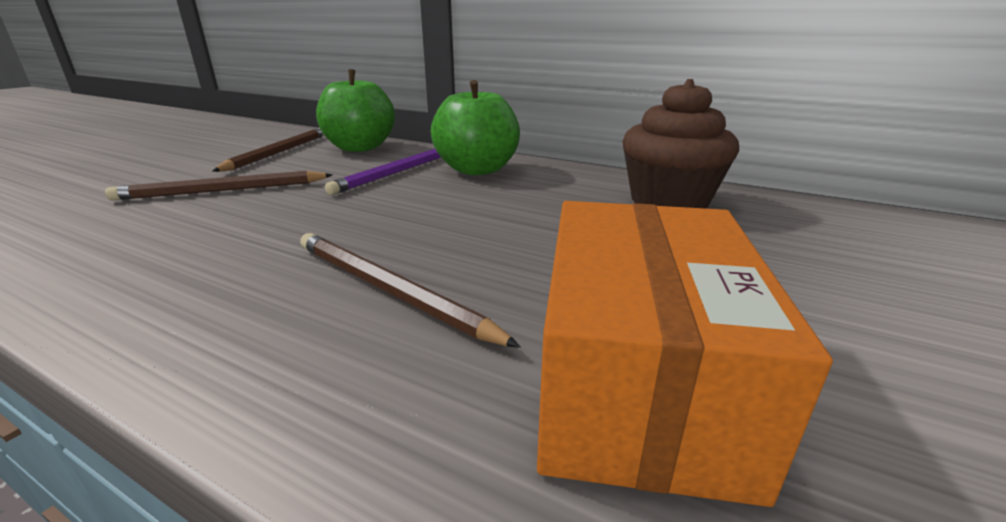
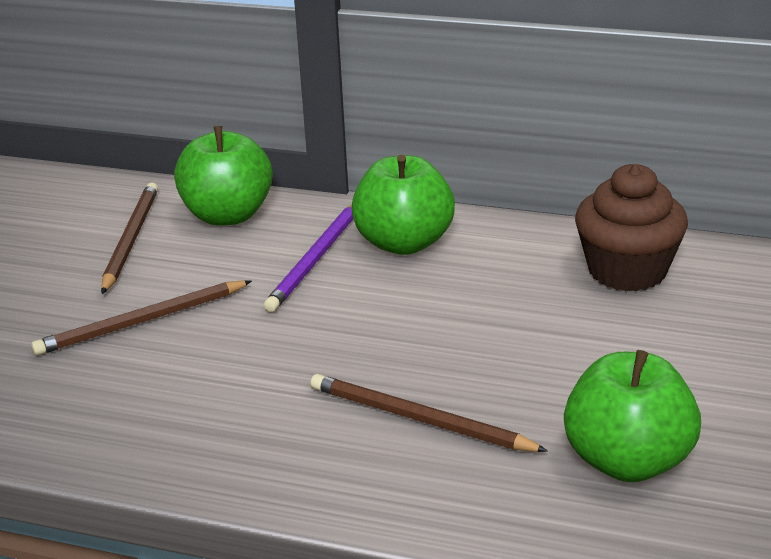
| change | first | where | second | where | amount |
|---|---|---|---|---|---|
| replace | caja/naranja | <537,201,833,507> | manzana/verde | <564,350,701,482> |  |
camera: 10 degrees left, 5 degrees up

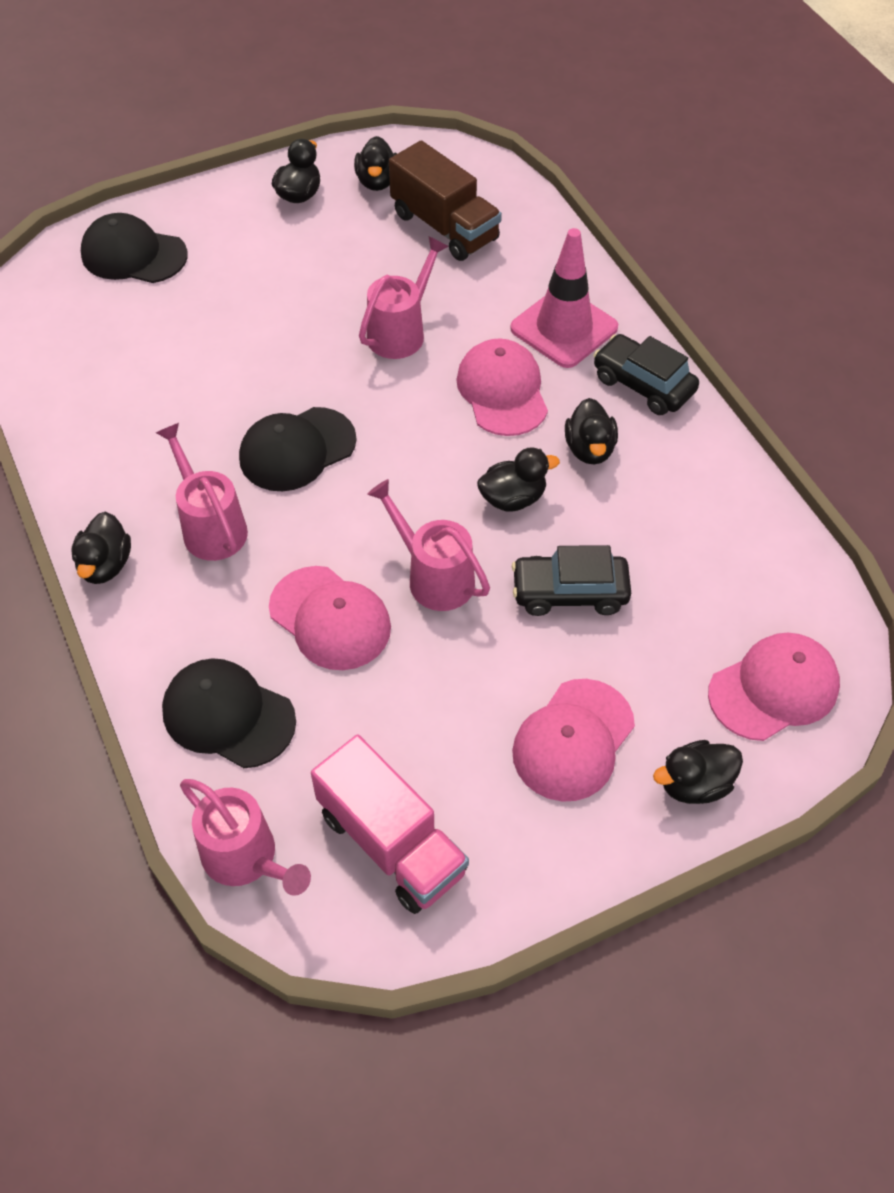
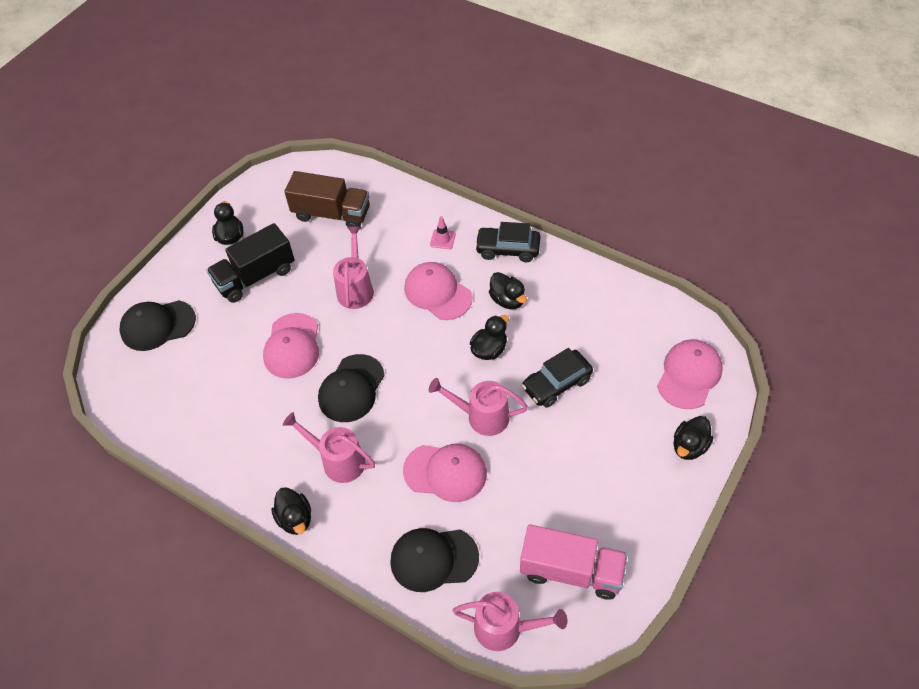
| change | first | where | second | where | amount |
|---|---|---|---|---|---|
| insert |  |  | camión/negro | <207,223,295,303> |  |
| move | gorra/rosa | <512,679,635,802> |  | <263,313,319,379> |  |
| resize | cono de tráfico/rosa | <510,228,618,368> |  | <430,216,456,249> | x0.44 |
| delete | pato/negro | <354,136,397,191> |  |  |  |
camera: 30 degrees left, 0 degrees up

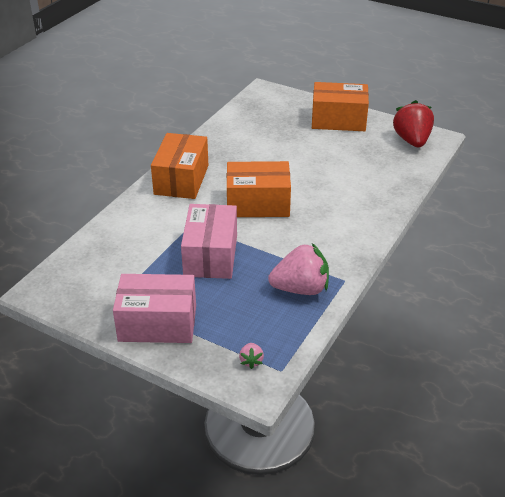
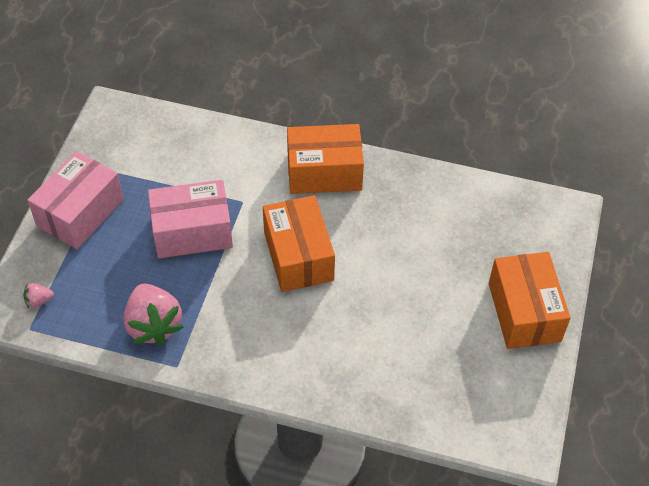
| change | first | where | second | where | amount |
|---|---|---|---|---|---|
| rotate | caja/rosa | <113,274,196,343> |  | <27,151,124,249> | 45 degrees clockwise |
| delete | fresa/rojo | <393,100,434,147> |  |  |  |
camera: 75 degrees right, 15 degrees up

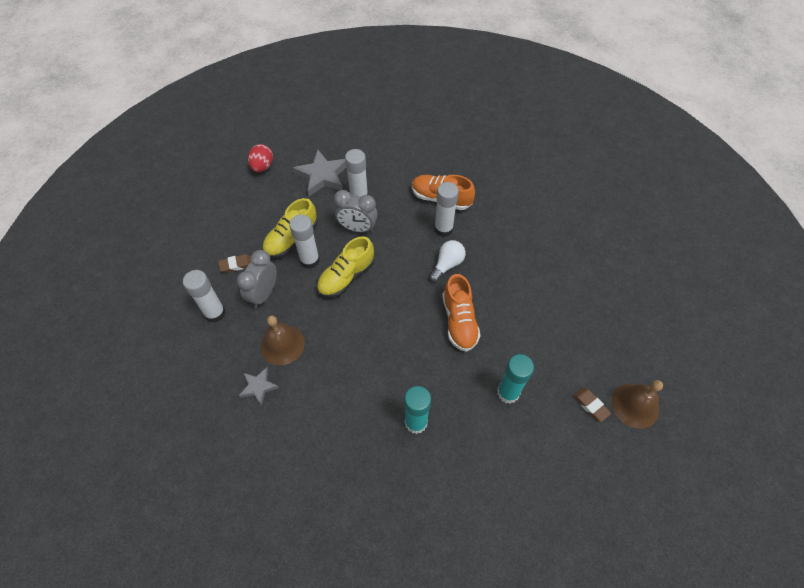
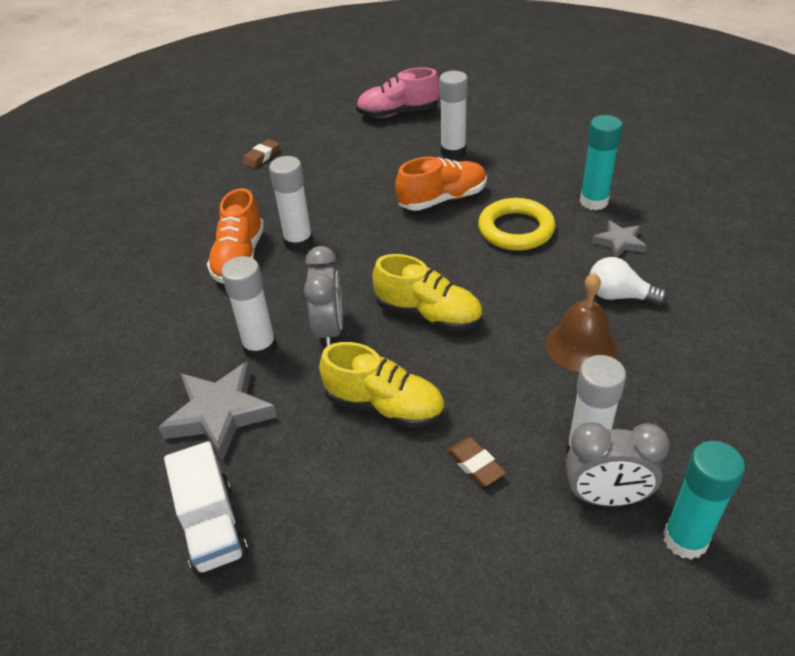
| change | first | where | second | where | amount |
|---|---|---|---|---|---|
| replace | huevo/rojo | <248,144,273,172> | camión/blanco | <164,441,248,575> |  |
| move | goma de borrar/marrón | <573,388,611,422> |  | <242,139,280,168> |  |
| insert |  |  | zapato/rosa | <356,67,440,118> |  |
| move | barra de pegamento/blanco | <289,215,320,269> |  | <439,71,468,159> |  |
| insert |  |  | anillo/amarillo | <478,198,555,251> |  |
| move | despertador/gris | <237,250,277,308> |  | <566,422,670,506> |  |
| move | bombilla/blanco | <429,240,465,282> |  | <589,257,667,306> |  |
| move | estrella/gris | <239,367,279,406> |  | <592,220,646,257> |  |
| move | barra de pegamento/turquesa | <497,354,534,404> |  | <663,441,745,559> |  |
| delete | campana/marrón | <611,380,663,429> |  |  |  |
camera: 105 degrees left, 15 degrees down

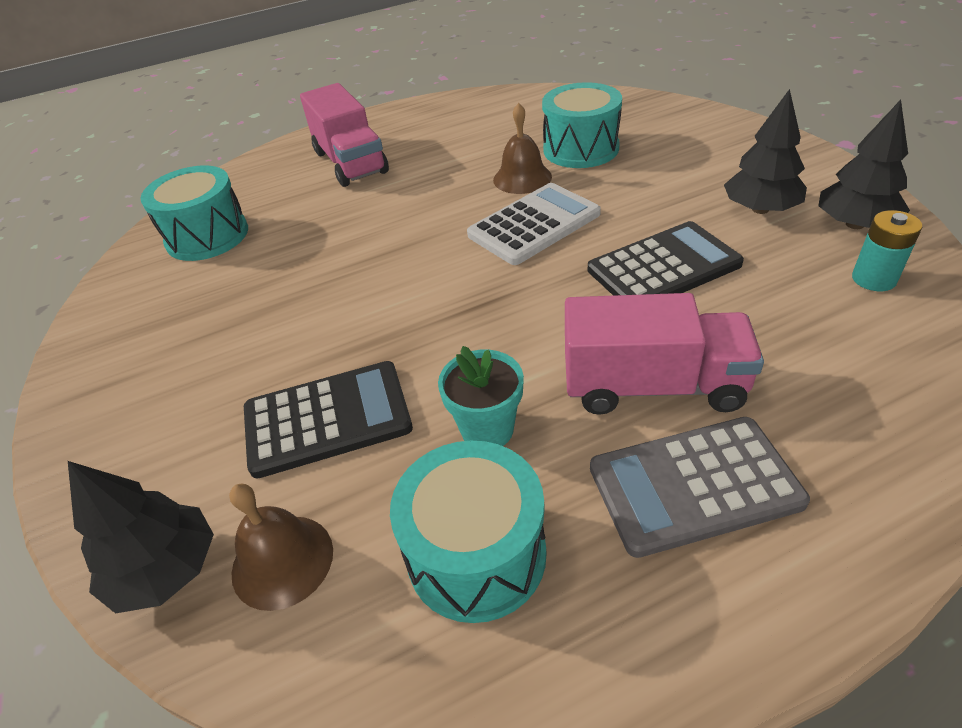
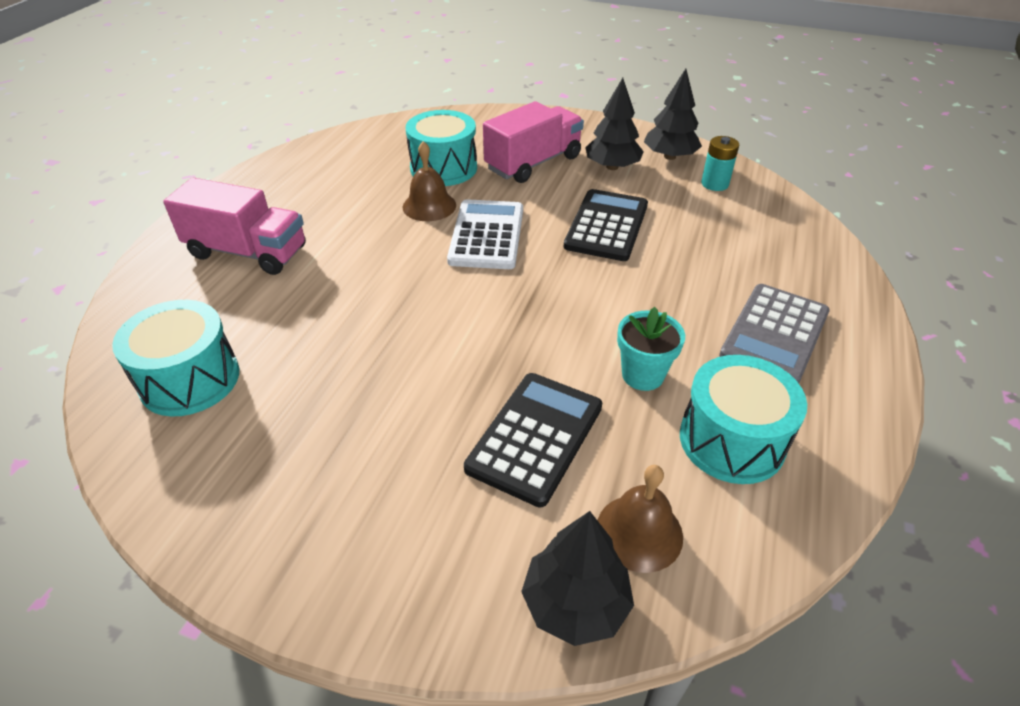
| change | first | where | second | where | amount |
|---|---|---|---|---|---|
| move | camión/rosa | <565,293,764,415> |  | <483,101,584,183> |  |
camera: 50 degrees left, 0 degrees up

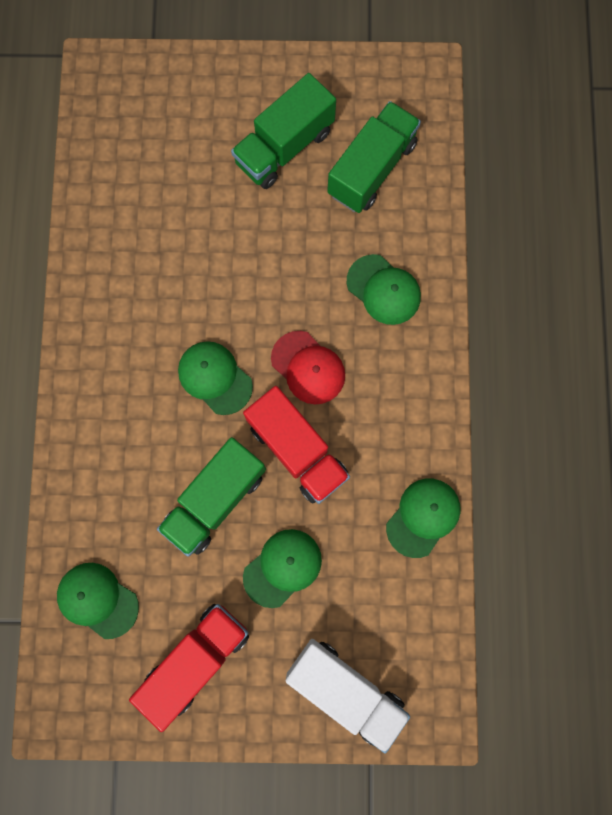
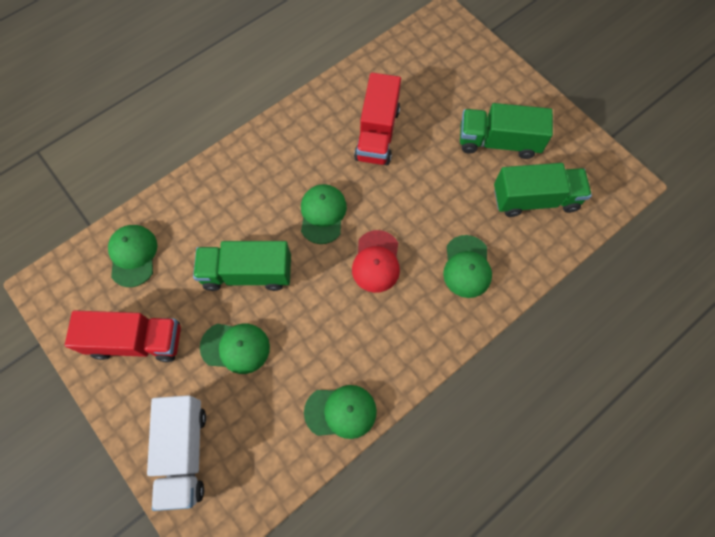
| change | first | where | second | where | amount |
|---|---|---|---|---|---|
| move | camión/rojo | <243,386,350,504> |  | <354,73,401,165> |  |
camera: 50 degrees right, 10 degrees down

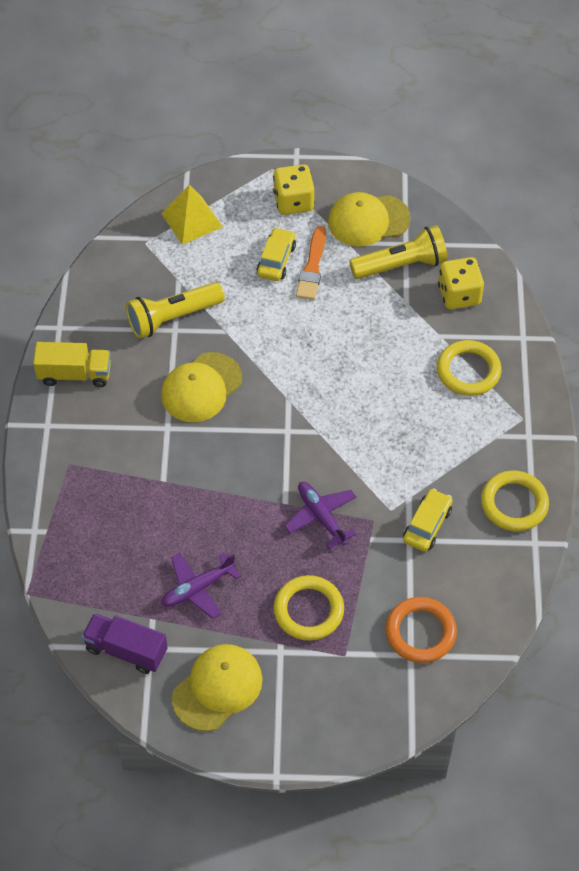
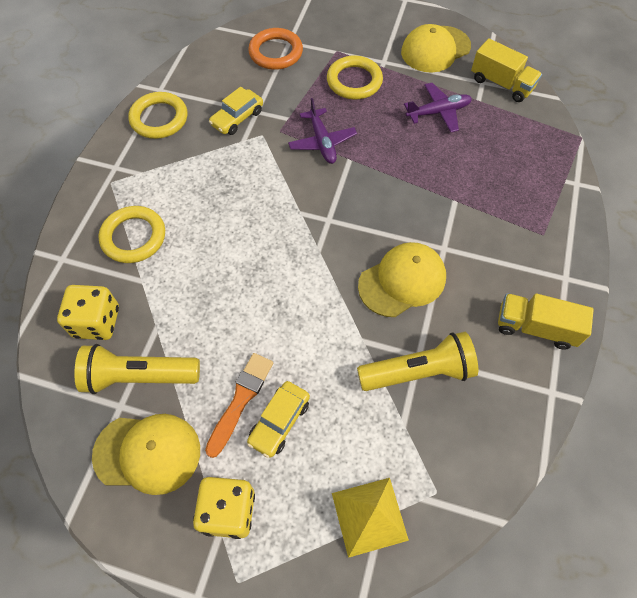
| change | first | where | second | where | amount |
|---|---|---|---|---|---|
| recolor | camión/morado | <82,613,168,674> | camión/amarillo | <471,38,542,102> |  |
camera: 165 degrees left, 5 degrees up

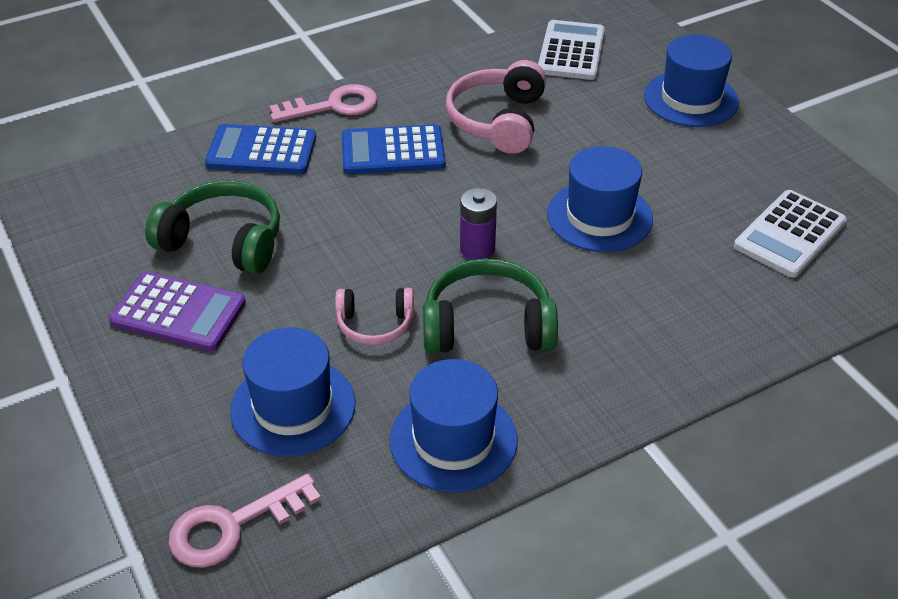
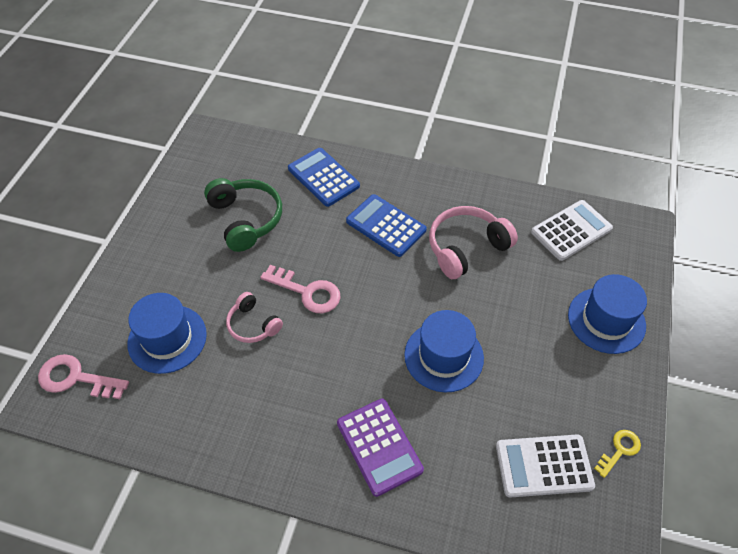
| change | first | where | second | where | amount |
|---|---|---|---|---|---|
| move | llave/rosa | <270,84,378,122> |  | <260,265,341,313> |  |
| move | calculadora/morado | <109,271,246,351> |  | <337,399,424,497> |  |
| insert |  |  | llave/amarillo | <594,430,641,478> |  |
| delete | sombrero/azul | <389,359,517,492> |  |  |  |
| delete | auriculares/verde | <423,258,558,353> |  |  |  |
| delete | pila/morado | <460,188,497,260> |  |  |  |
camera: 45 degrees right, 10 degrees up

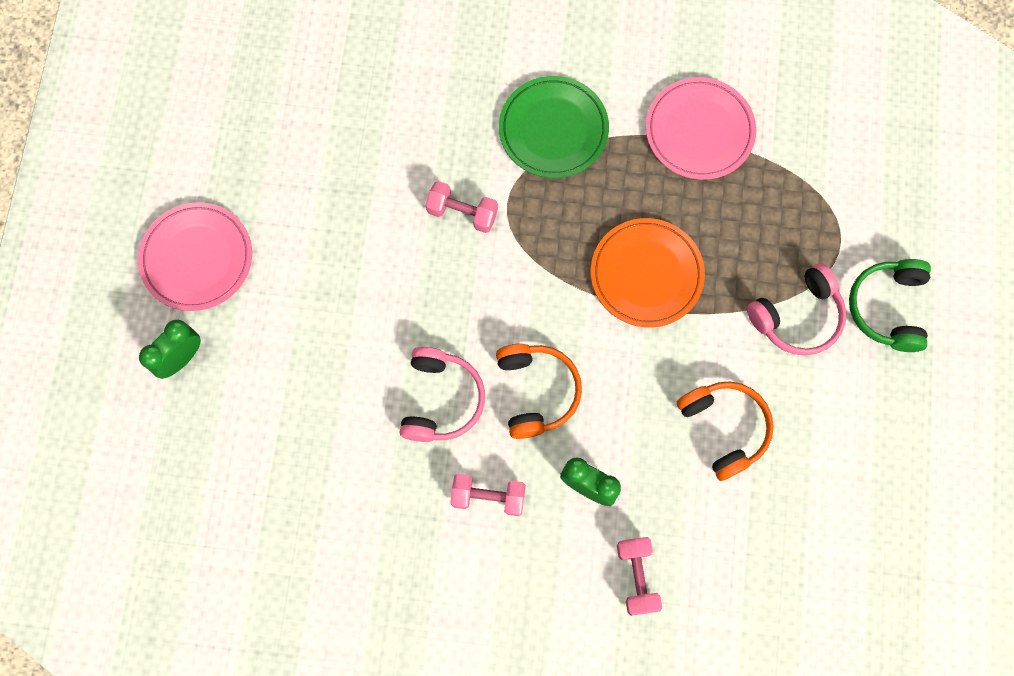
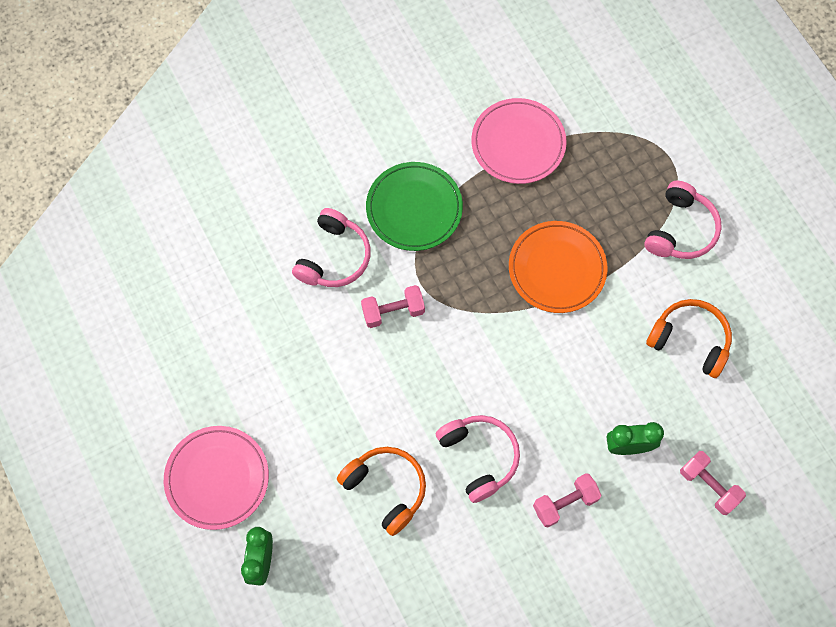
| change | first | where | second | where | amount |
|---|---|---|---|---|---|
| insert |  |  | auriculares/rosa | <292,208,371,287> |  |
| move | auriculares/naranja | <496,344,582,439> |  | <337,447,426,536> |  |
| delete | auriculares/verde | <849,259,931,352> |  |  |  |
camera: 35 degrees left, 5 degrees down

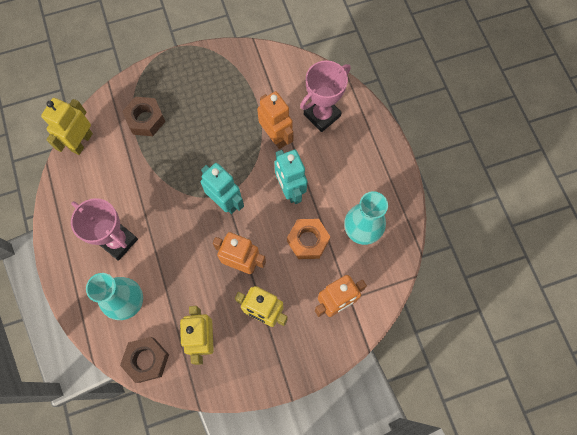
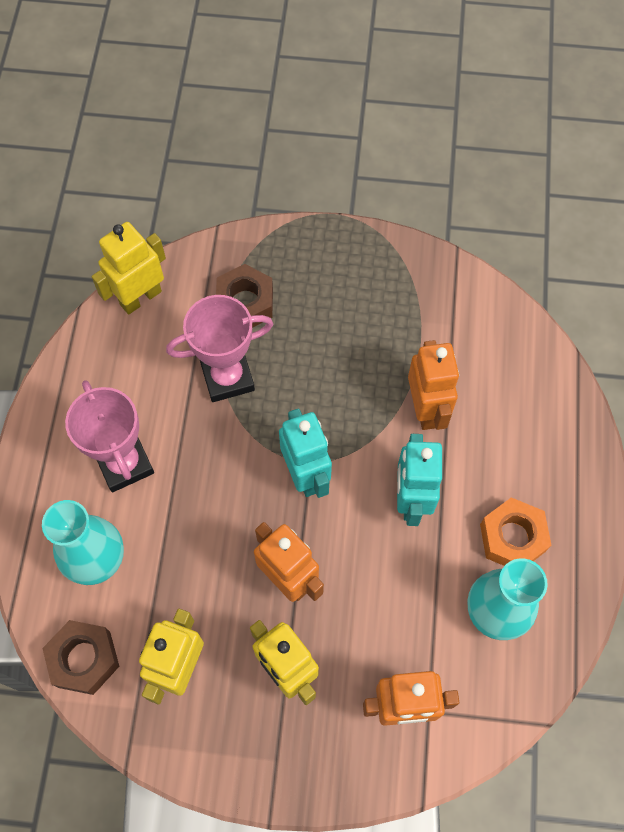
| change | first | where | second | where | amount |
|---|---|---|---|---|---|
| move | trofeo/rosa | <300,60,351,132> |  | <166,295,273,402> |  |
| move | tuerca/naranja | <287,219,330,259> |  | <480,497,551,566> |  |
camera: 25 degrees right, 5 degrees down

